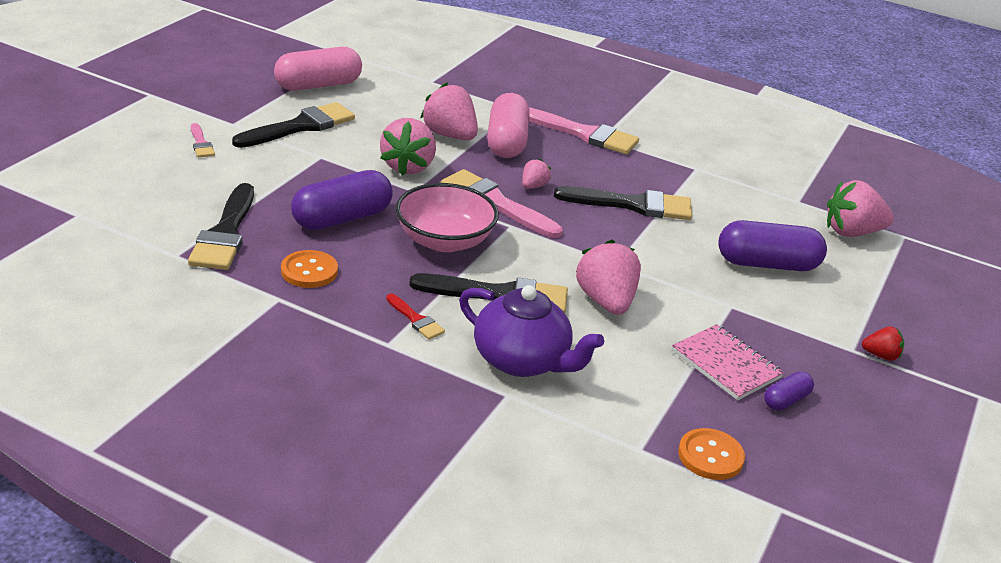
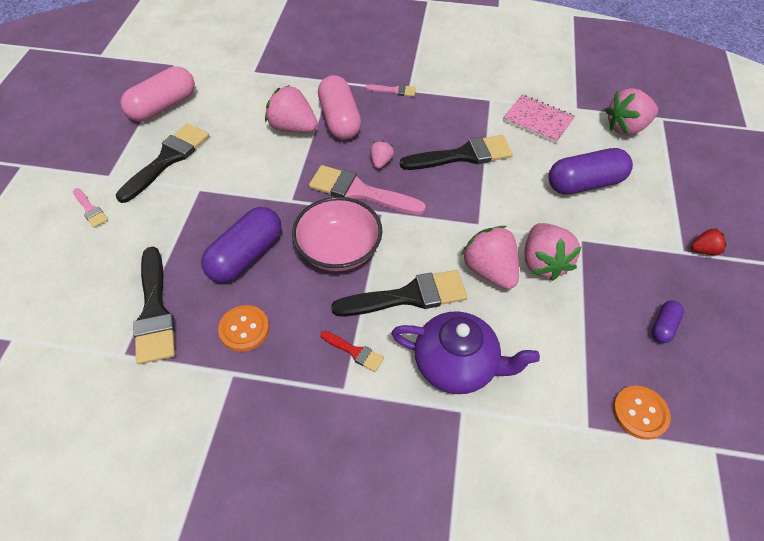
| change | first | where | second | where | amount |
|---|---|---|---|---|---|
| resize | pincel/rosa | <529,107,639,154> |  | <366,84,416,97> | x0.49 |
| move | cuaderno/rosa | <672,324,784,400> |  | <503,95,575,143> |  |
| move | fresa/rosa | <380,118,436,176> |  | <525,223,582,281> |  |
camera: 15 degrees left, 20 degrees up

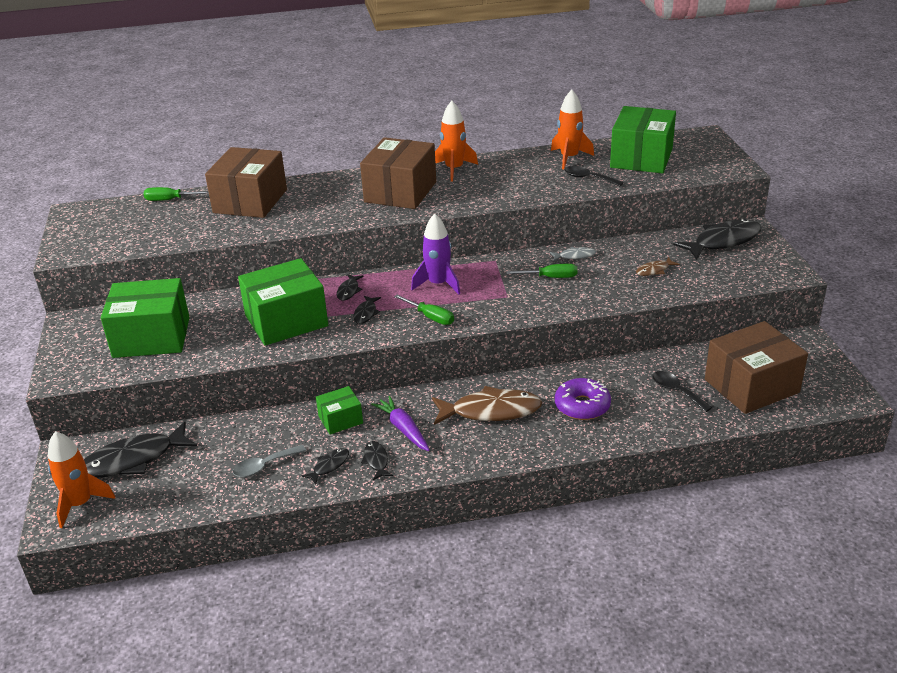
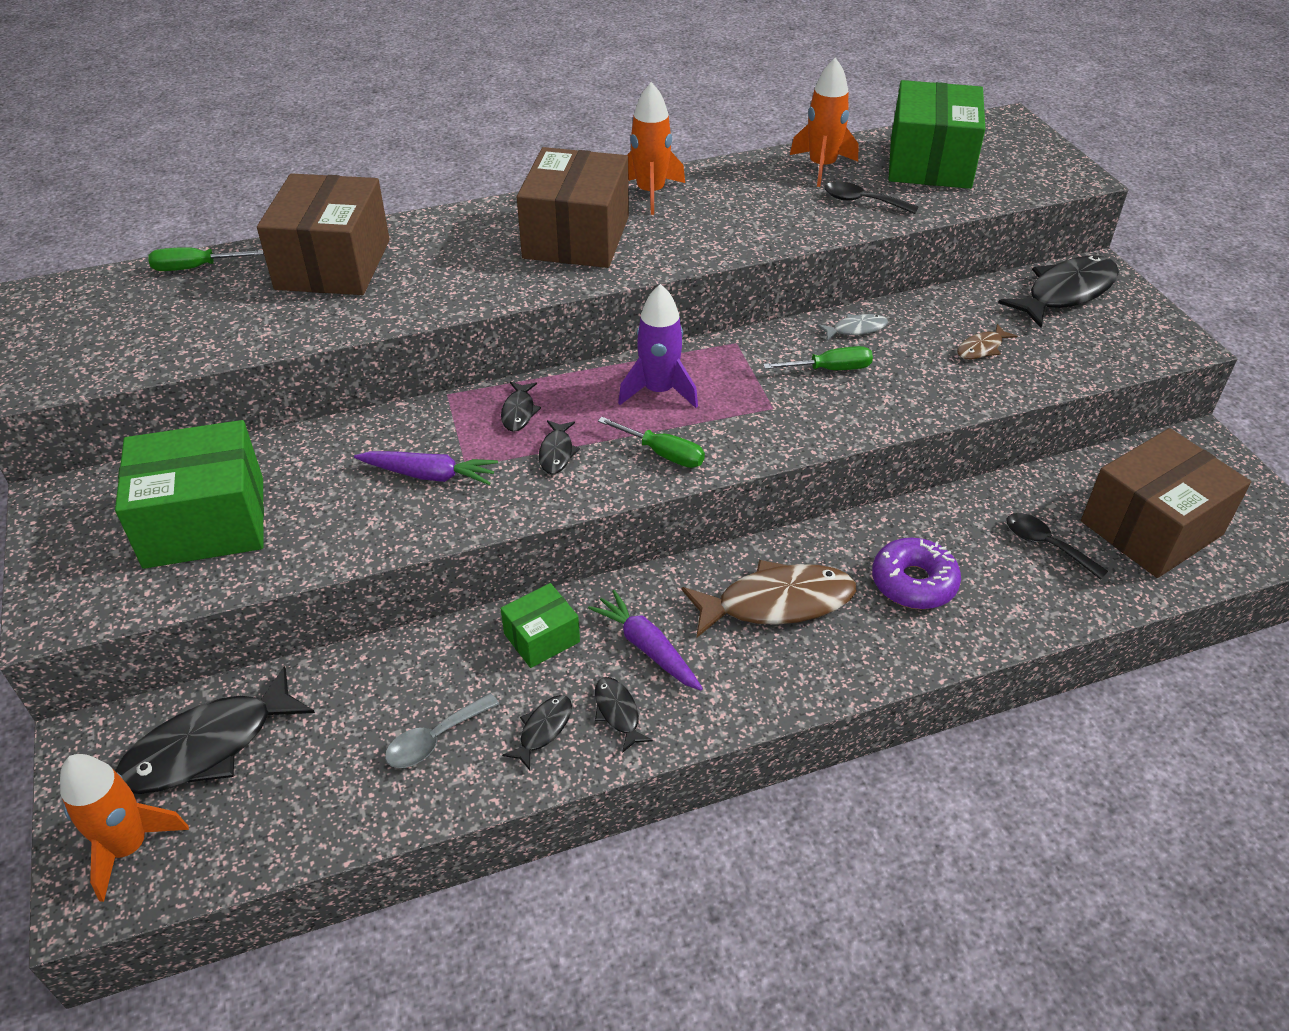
| change | first | where | second | where | amount |
|---|---|---|---|---|---|
| replace | caja/verde | <238,258,328,346> | zanahoria/morado | <354,451,498,485> |  |
camera: 10 degrees left, 10 degrees up

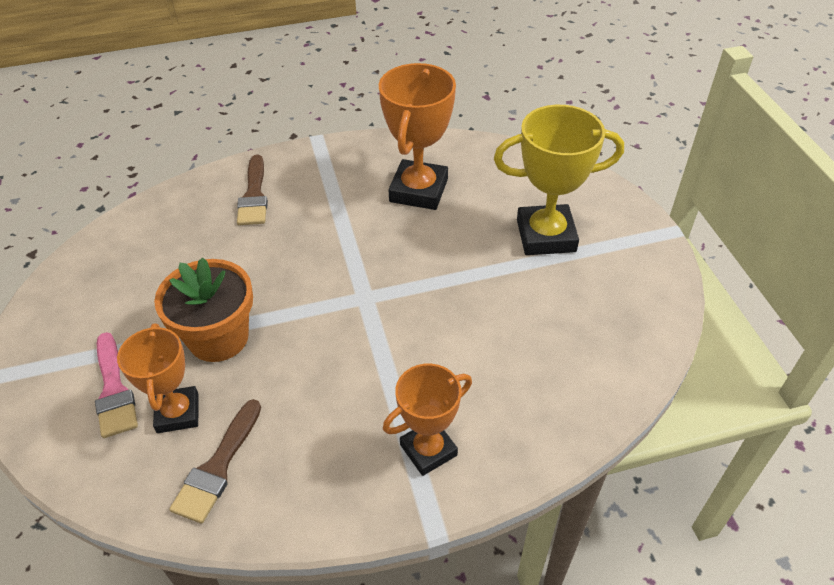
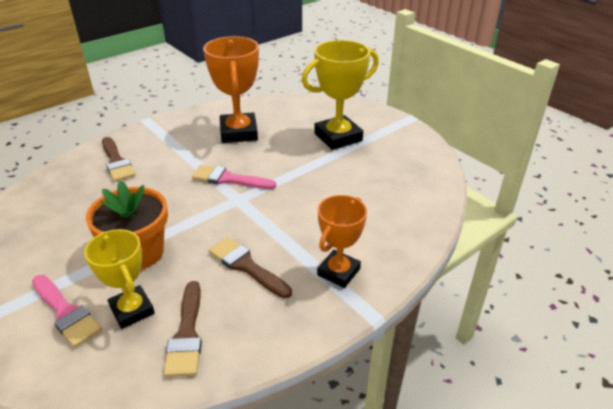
| change | first | where | second | where | amount |
|---|---|---|---|---|---|
| recolor | trofeo/naranja | <117,323,198,433> | trofeo/amarillo | <84,229,155,329> |  |
| insert |  |  | pincel/rosa | <192,165,276,189> |  |
| insert |  |  | pincel/marrón | <209,237,292,298> |  |
camera: 25 degrees left, 10 degrees down

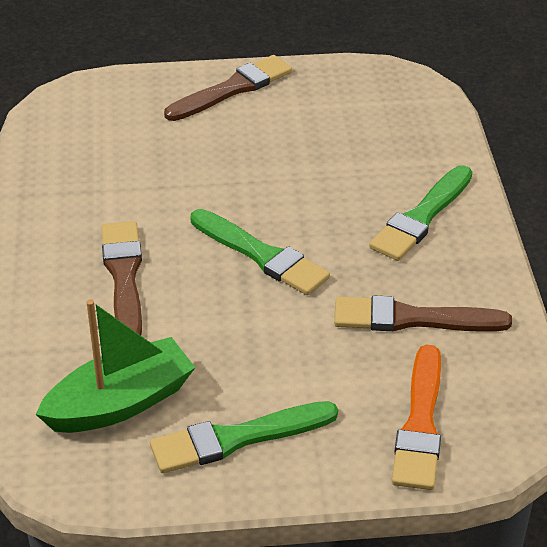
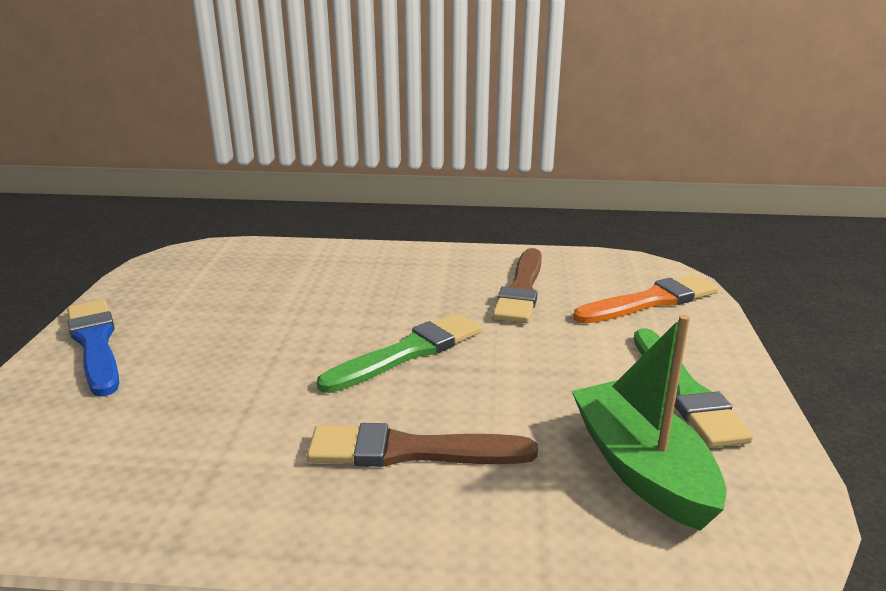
| change | first | where | second | where | amount |
|---|---|---|---|---|---|
| recolor | pincel/marrón | <164,55,292,121> | pincel/azul | <67,299,119,396> |  |
| rotate | pincel/naranja | <392,344,441,490> |  | <573,274,719,324> | 45 degrees counterclockwise |
| delete | pincel/verde | <369,165,472,261> |  |  |  |
camera: 80 degrees left, 15 degrees down

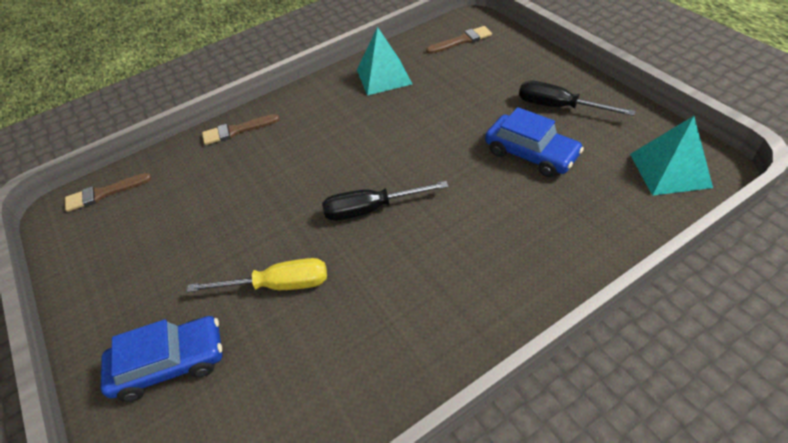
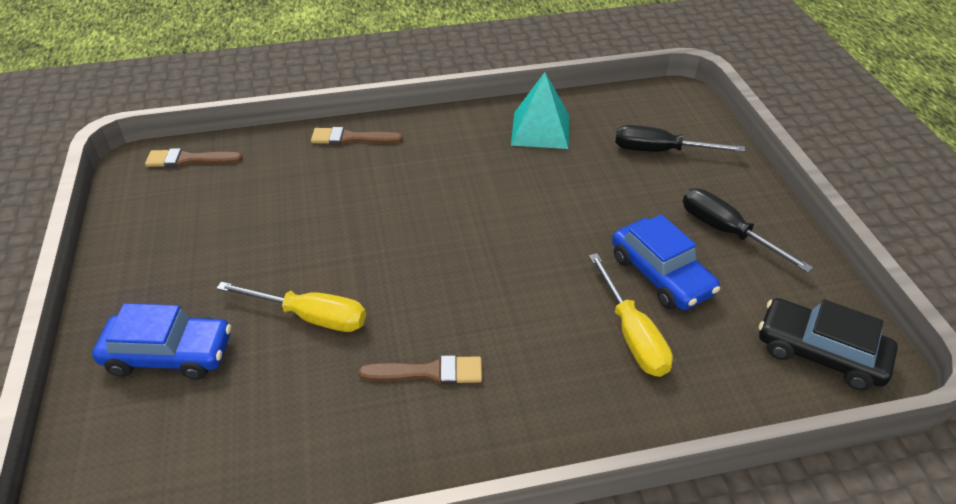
| change | first | where | second | where | amount |
|---|---|---|---|---|---|
| move | pincel/marrón | <426,26,492,54> |  | <359,355,482,385> |  |
| insert |  |  | destornillador/amarillo | <589,253,673,377> |  |
| move | destornillador/negro | <322,181,449,221> |  | <615,125,745,152> |  |
| replace | pirámide/turquesa | <630,116,713,196> | coche/negro | <759,298,898,390> |  |
camera: 15 degrees right, 5 degrees down

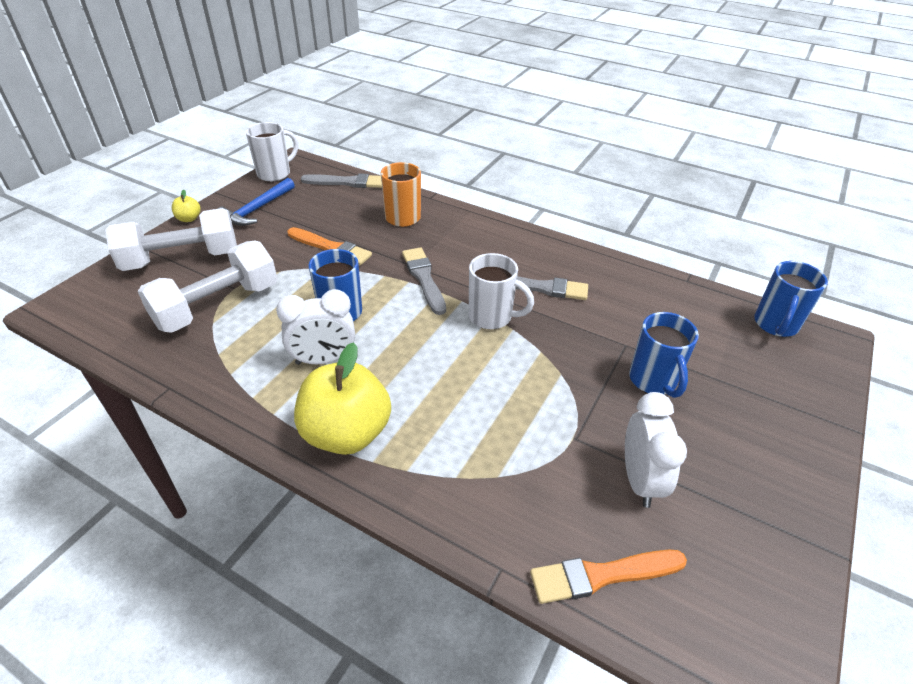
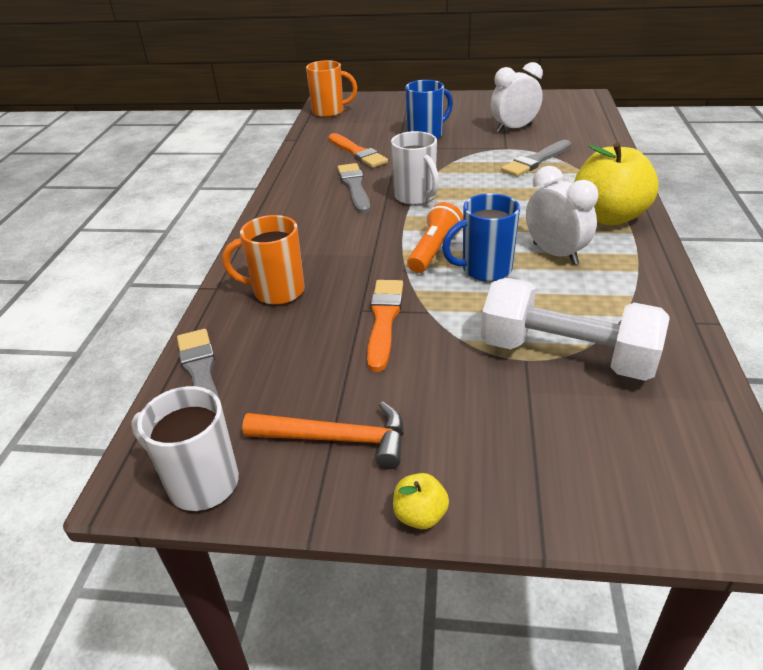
| change | first | where | second | where | amount |
|---|---|---|---|---|---|
| recolor | martillo/azul | <218,178,295,226> | martillo/naranja | <242,401,404,469> |  |
| recolor | taza/azul | <754,261,828,337> | taza/naranja | <306,60,358,117> |  |
| move | pincel/naranja | <530,550,687,604> |  | <328,133,388,168> |  |
| rotate | taza/blanco | <469,253,534,329> |  | <391,131,439,205> | 150 degrees clockwise |
| insert |  |  | lámpara de mano/naranja | <407,202,463,273> |  |
| move | pincel/gris | <402,247,446,315> |  | <501,140,571,177> |  |
| delete | mancuerna/blanco | <105,208,237,271> |  |  |  |
camera: 110 degrees left, 5 degrees down

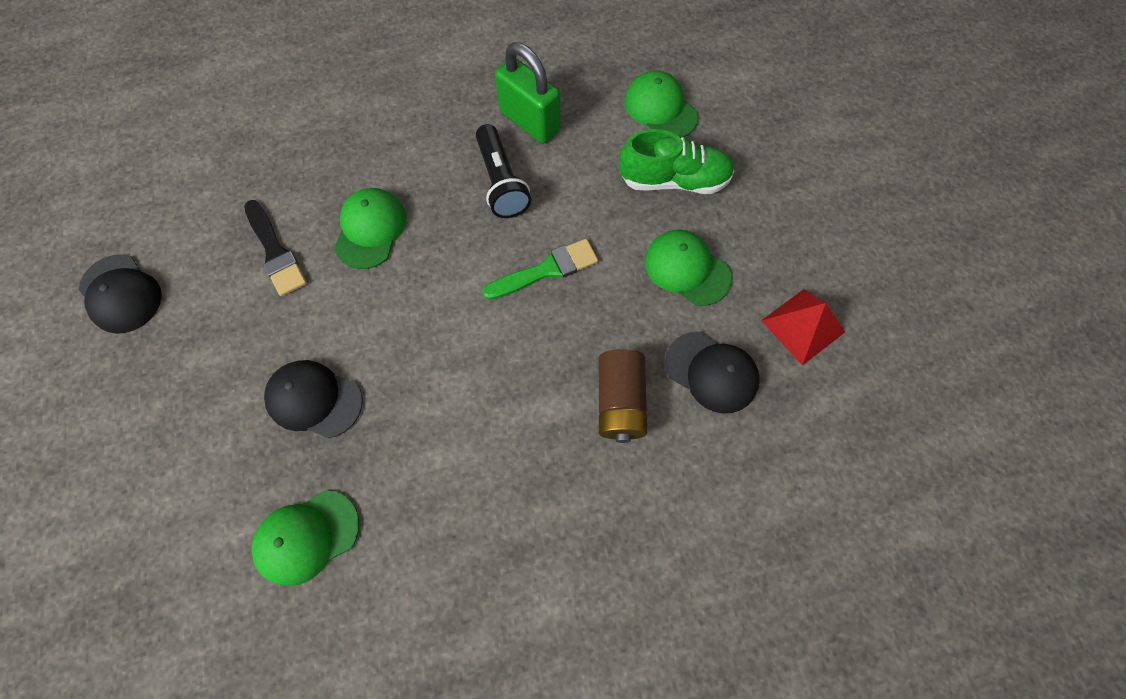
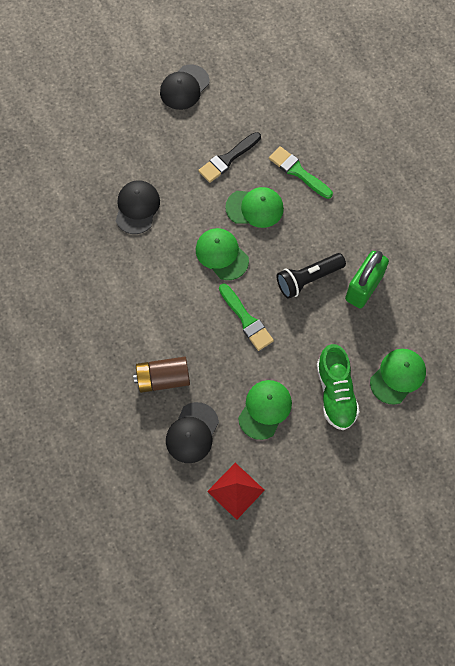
| change | first | where | second | where | amount |
|---|---|---|---|---|---|
| move | gorra/verde | <252,490,359,586> |  | <196,228,249,280> |  |
| insert |  |  | pincel/verde | <269,146,333,199> |  |
camera: 80 degrees right, 0 degrees up

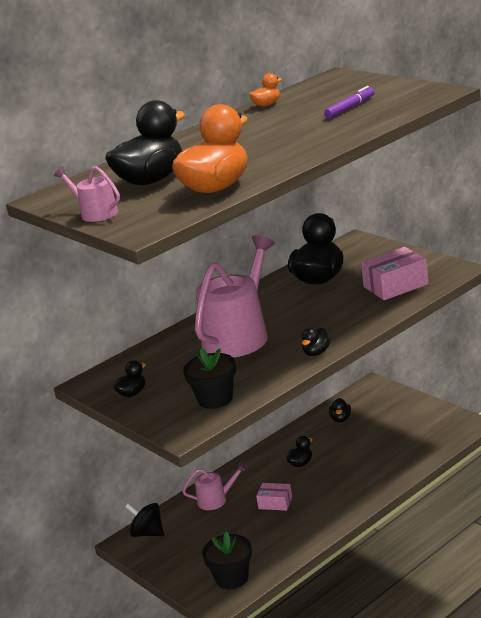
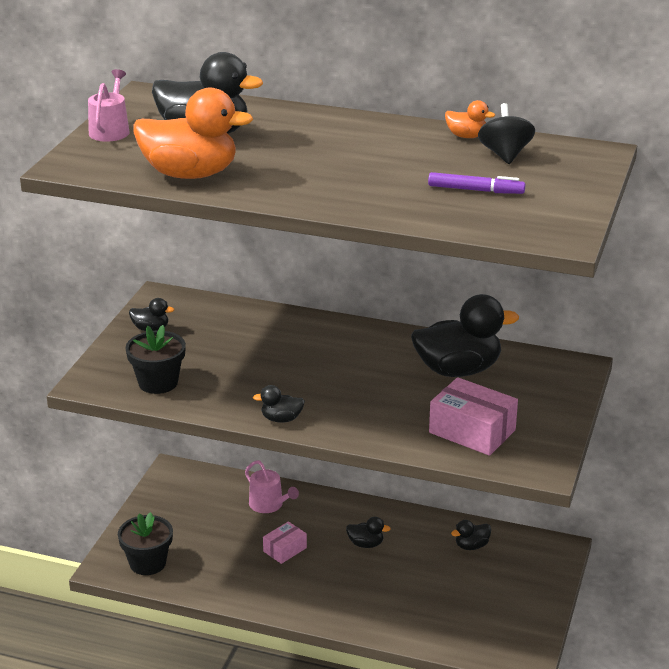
| change | first | where | second | where | amount |
|---|---|---|---|---|---|
| rotate | caja/rosa | <256,483,292,511> |  | <263,521,307,564> | 60 degrees clockwise |
| move | peonza/negro | <125,503,164,537> |  | <478,103,535,164> |  |
| delete | regadera/rosa | <195,235,275,358> |  |  |  |
camera: 55 degrees right, 5 degrees up

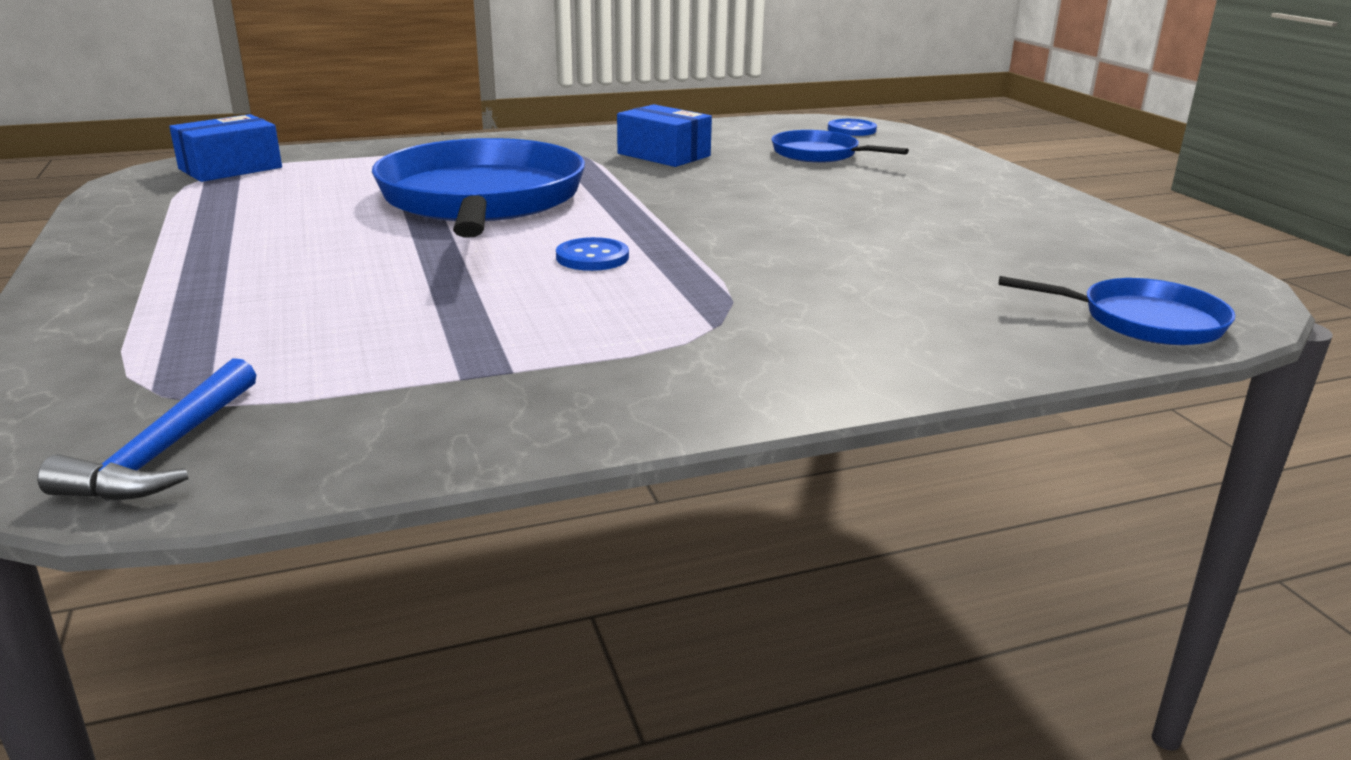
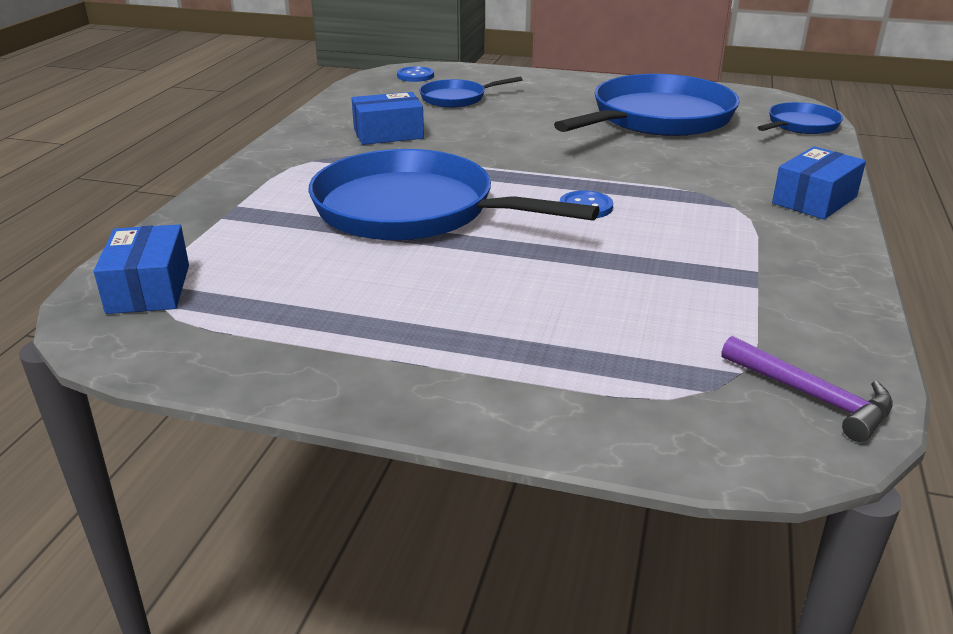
| change | first | where | second | where | amount |
|---|---|---|---|---|---|
| insert |  |  | sartén/azul | <554,74,740,136> |  |
| recolor | martillo/azul | <37,358,256,501> | martillo/morado | <721,336,893,442> |  |
| insert |  |  | caja/azul | <772,146,866,219> |  |
camera: 55 degrees left, 5 degrees up

